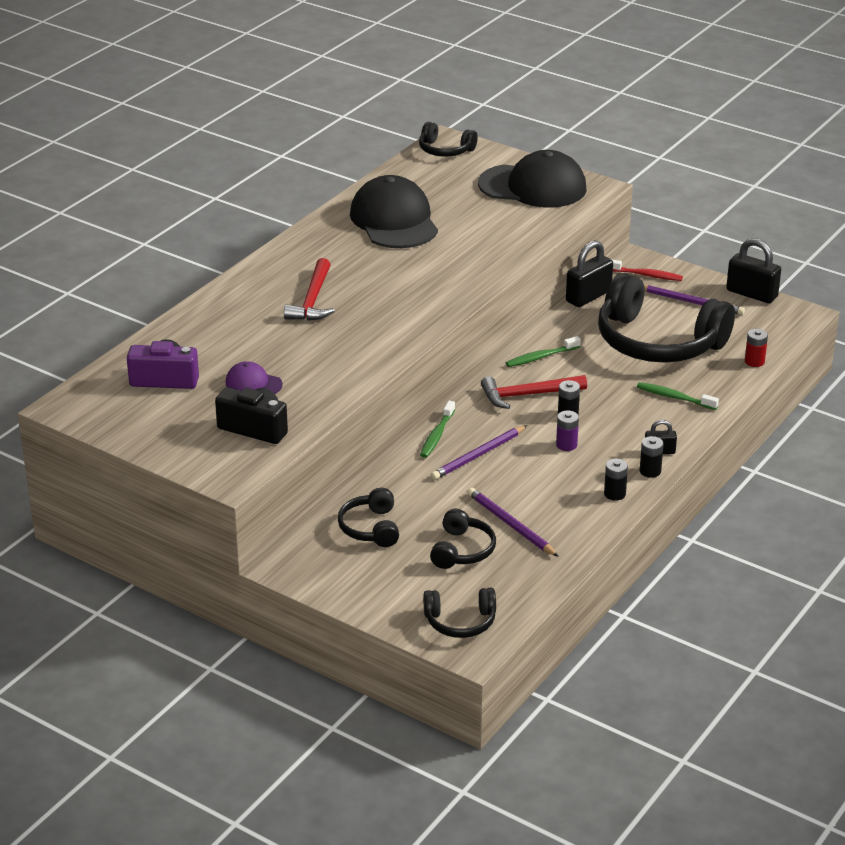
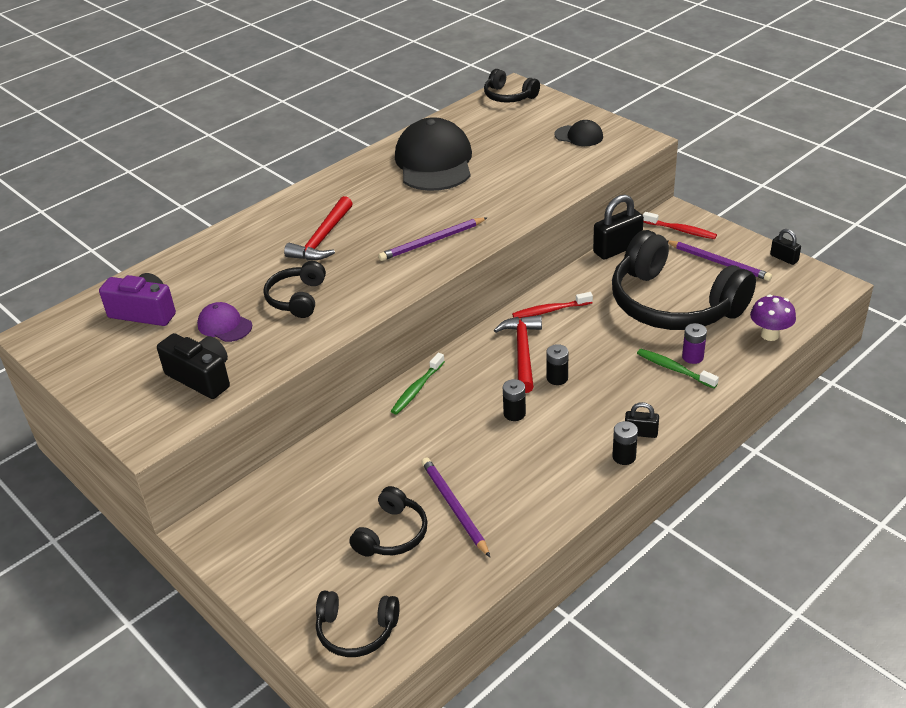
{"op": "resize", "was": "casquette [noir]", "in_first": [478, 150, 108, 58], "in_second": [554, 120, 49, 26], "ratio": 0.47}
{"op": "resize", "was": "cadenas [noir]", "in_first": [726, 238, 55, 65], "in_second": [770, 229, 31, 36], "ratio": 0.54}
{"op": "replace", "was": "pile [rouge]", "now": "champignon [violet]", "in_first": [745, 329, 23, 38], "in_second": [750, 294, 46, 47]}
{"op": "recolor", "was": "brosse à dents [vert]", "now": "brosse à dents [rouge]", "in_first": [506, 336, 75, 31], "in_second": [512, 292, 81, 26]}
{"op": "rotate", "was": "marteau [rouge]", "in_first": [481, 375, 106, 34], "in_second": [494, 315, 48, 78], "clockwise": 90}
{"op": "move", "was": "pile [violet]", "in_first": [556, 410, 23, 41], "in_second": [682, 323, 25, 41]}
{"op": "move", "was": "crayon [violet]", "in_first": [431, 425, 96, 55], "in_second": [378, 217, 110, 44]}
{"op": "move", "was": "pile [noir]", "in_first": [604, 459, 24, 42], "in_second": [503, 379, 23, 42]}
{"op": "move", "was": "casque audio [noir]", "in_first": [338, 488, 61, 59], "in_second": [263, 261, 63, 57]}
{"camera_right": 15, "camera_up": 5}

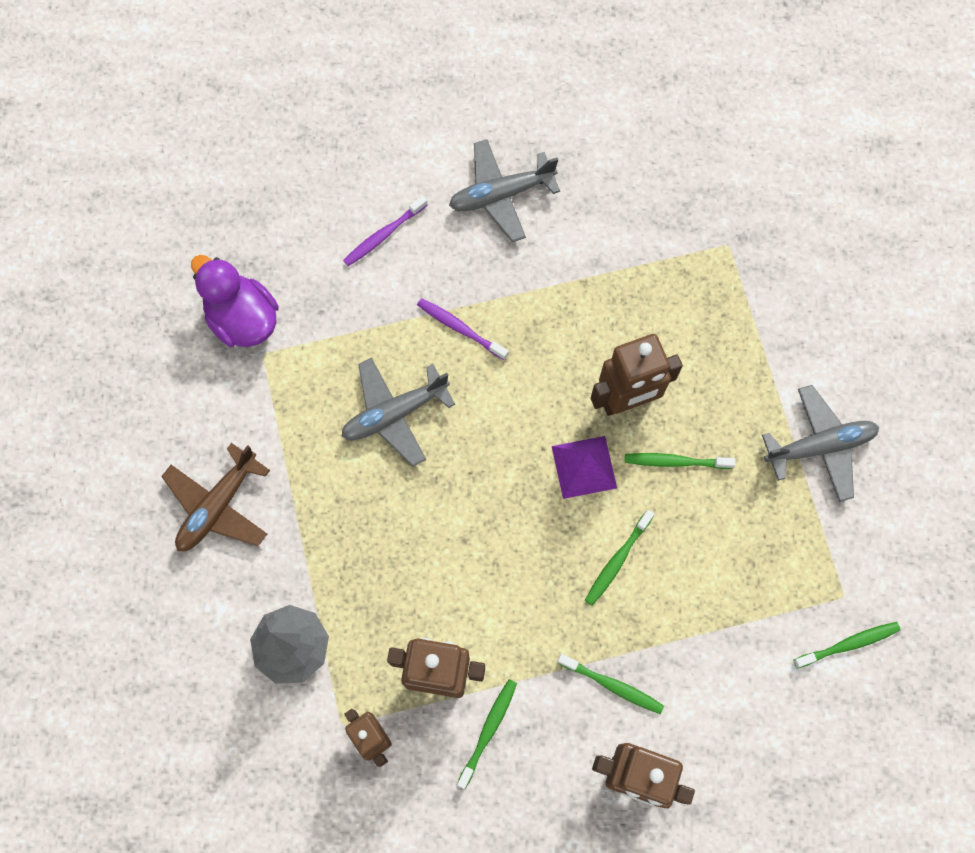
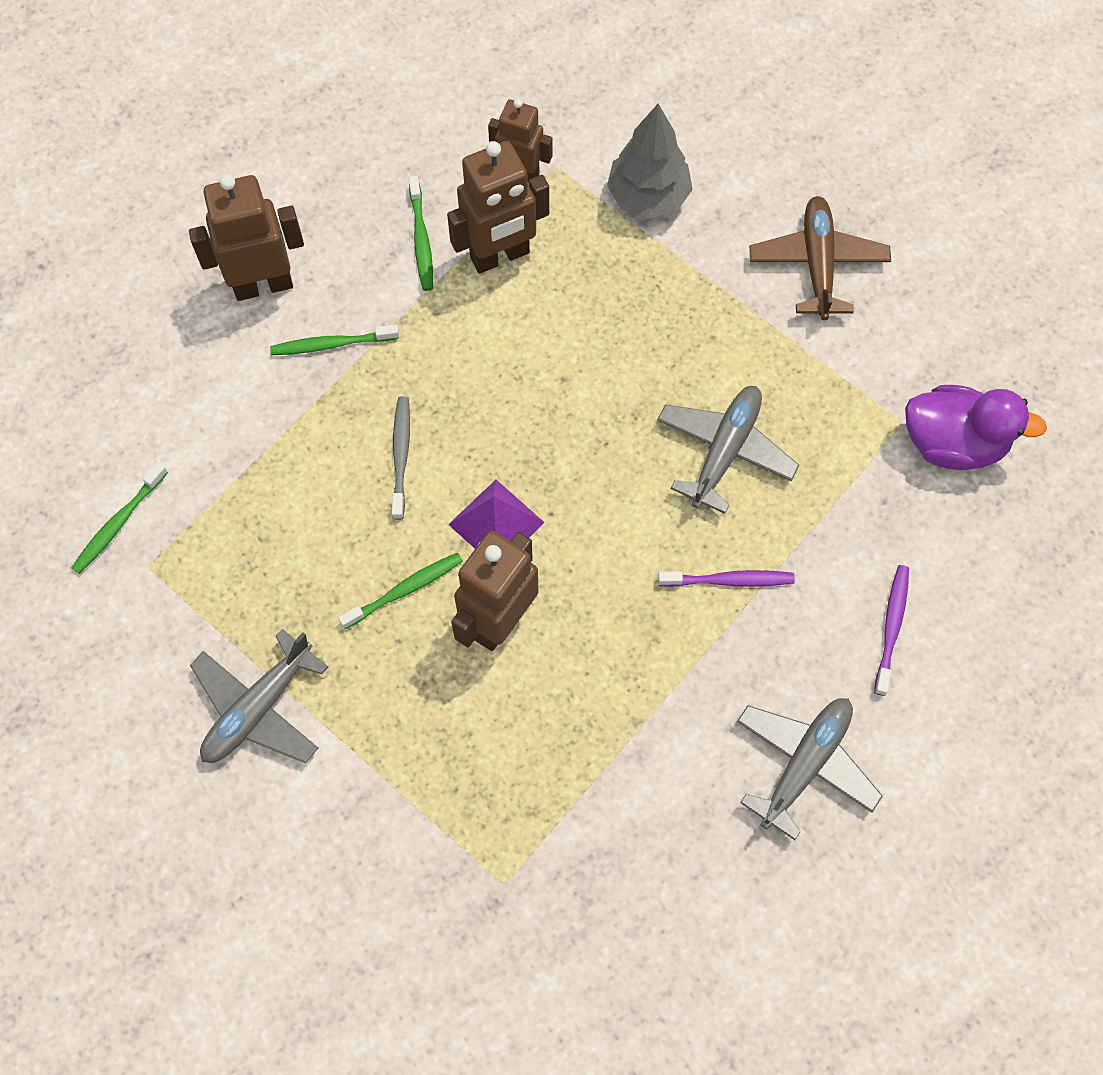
{"op": "recolor", "was": "brosse à dents [vert]", "now": "brosse à dents [gris]", "in_first": [585, 510, 69, 96], "in_second": [392, 396, 18, 124]}
{"camera_right": 145, "camera_up": -5}

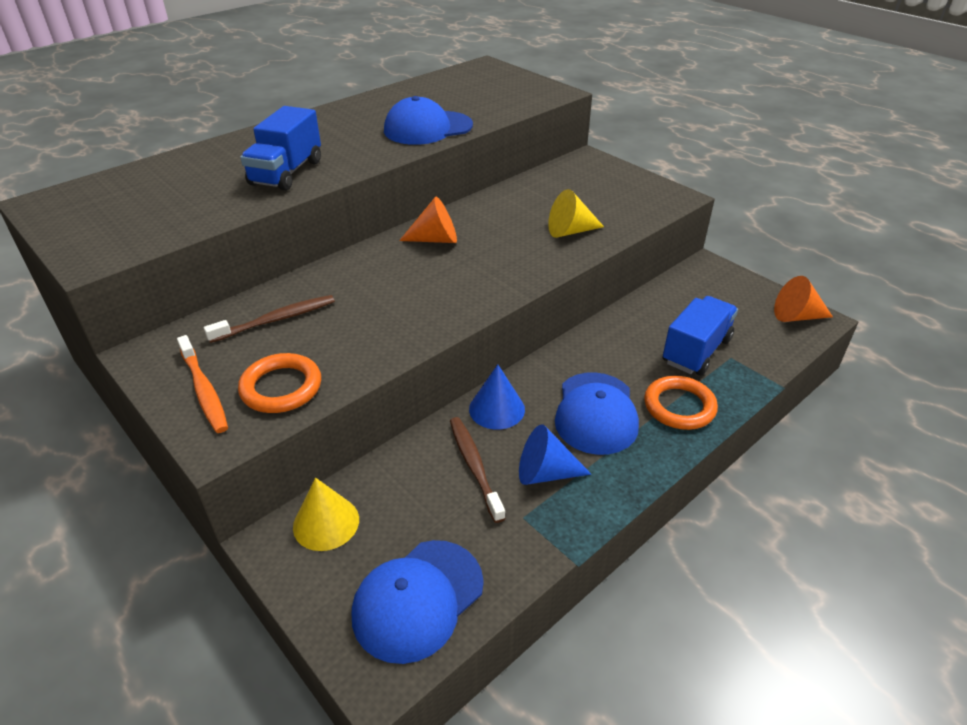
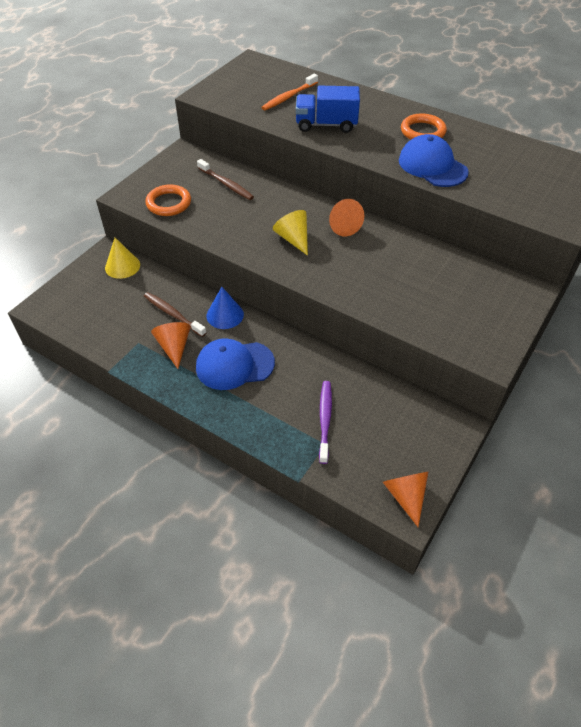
{"op": "move", "was": "cône [jaune]", "in_first": [548, 189, 56, 49], "in_second": [273, 210, 35, 46]}
{"op": "replace", "was": "camion [bleu]", "now": "brosse à dents [violet]", "in_first": [662, 296, 76, 79], "in_second": [319, 381, 13, 83]}
{"op": "move", "was": "brosse à dents [orange]", "in_first": [177, 335, 51, 98], "in_second": [261, 74, 57, 37]}
{"op": "move", "was": "anneau [orange]", "in_first": [644, 376, 74, 54], "in_second": [401, 113, 46, 27]}
{"op": "rotate", "was": "brosse à dents [marron]", "in_first": [450, 417, 56, 106], "in_second": [144, 292, 63, 45], "clockwise": -105}
{"op": "recolor", "was": "cône [bleu]", "now": "cône [orange]", "in_first": [519, 424, 72, 61], "in_second": [151, 322, 40, 47]}
{"op": "delete", "was": "casquette [bleu]", "in_first": [352, 540, 132, 124]}
{"camera_right": 75, "camera_up": 10}

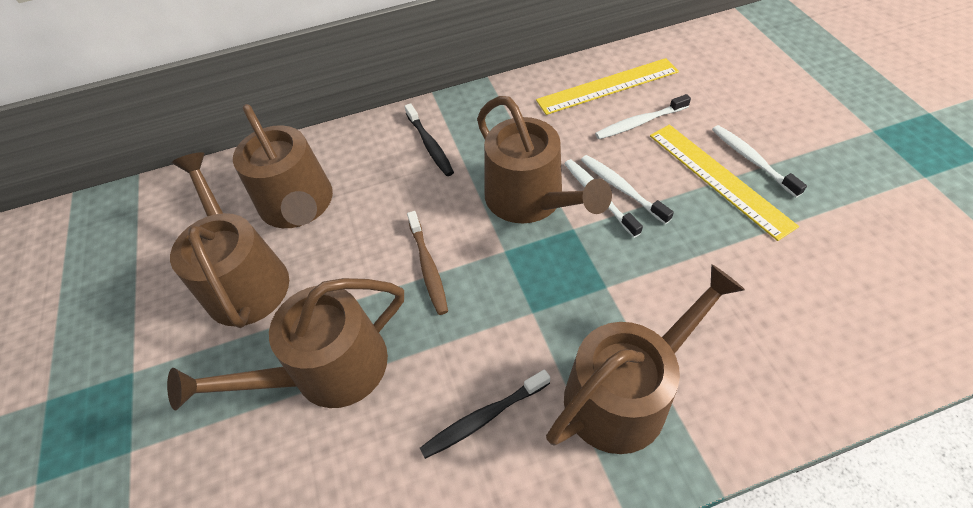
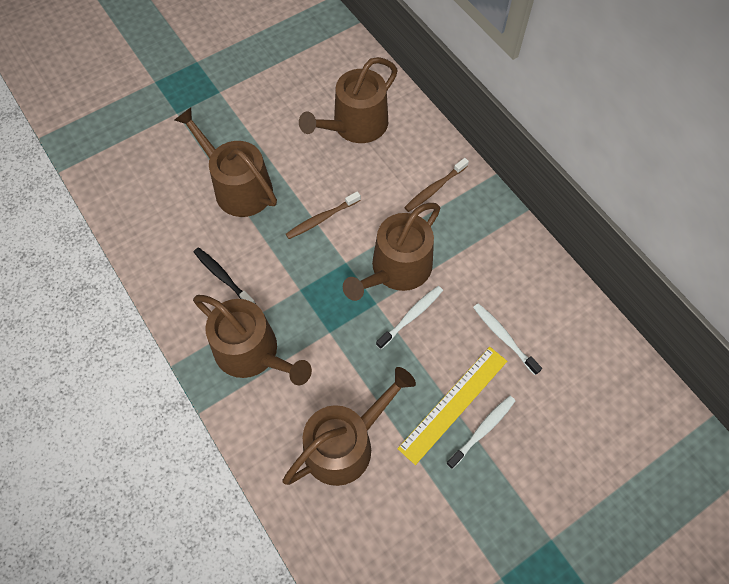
{"op": "delete", "was": "règle [jaune]", "in_first": [536, 58, 143, 57]}
{"op": "recolor", "was": "brosse à dents [noir]", "now": "brosse à dents [marron]", "in_first": [405, 103, 49, 73], "in_second": [404, 158, 65, 54]}
{"op": "move", "was": "arrosoir [marron]", "in_first": [170, 152, 119, 176], "in_second": [283, 367, 133, 119]}
{"op": "delete", "was": "brosse à dents [blanc]", "in_first": [581, 155, 93, 69]}
{"camera_right": 70, "camera_up": 10}

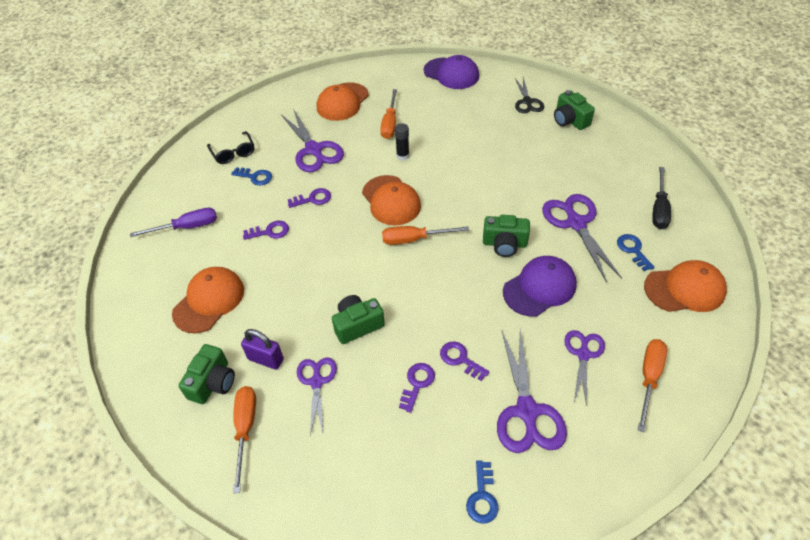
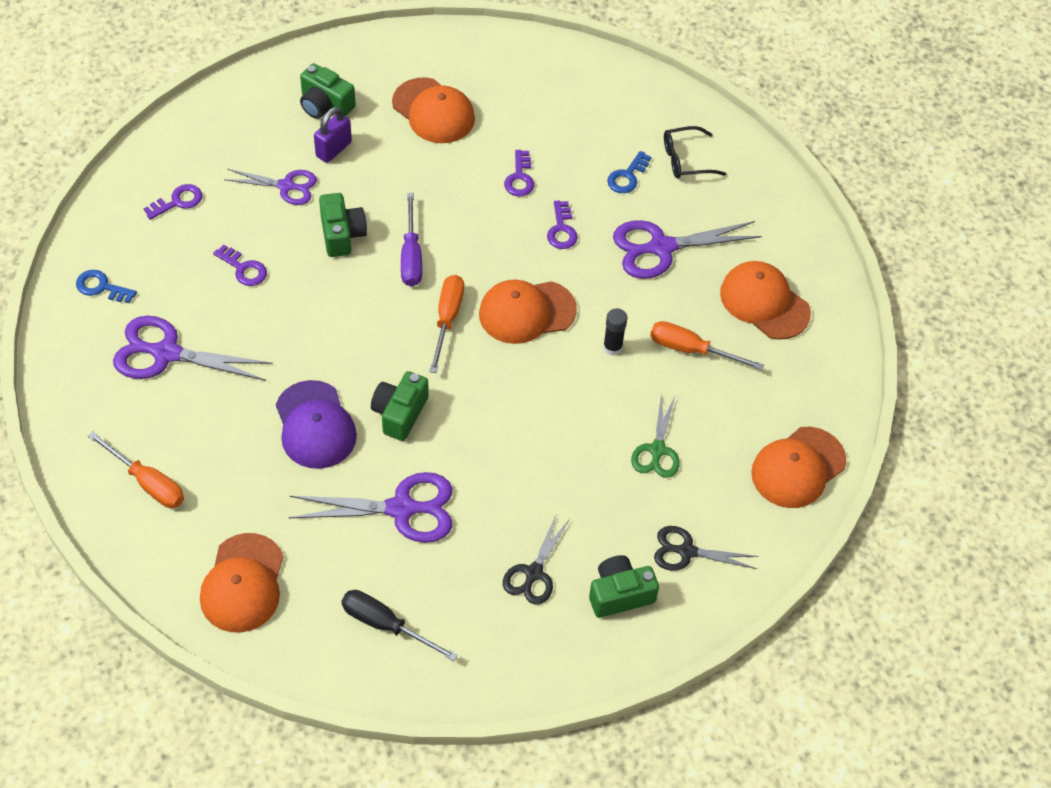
{"op": "recolor", "was": "casquette [violet]", "now": "casquette [orange]", "in_first": [424, 55, 55, 34], "in_second": [751, 427, 96, 81]}
{"op": "move", "was": "tournevis [violet]", "in_first": [130, 208, 87, 29], "in_second": [401, 193, 21, 94]}
{"op": "delete", "was": "clé [bleu]", "in_first": [617, 234, 38, 37]}
{"op": "delete", "was": "ciseaux [violet]", "in_first": [564, 330, 41, 76]}
{"op": "move", "was": "clé [violet]", "in_first": [440, 341, 49, 40], "in_second": [144, 184, 58, 36]}
{"op": "delete", "was": "tournevis [orange]", "in_first": [233, 386, 23, 107]}
{"op": "insert", "now": "ciseaux [vert]", "in_second": [631, 393, 49, 85]}
{"op": "insert", "now": "ciseaux [noir]", "in_second": [503, 513, 67, 92]}
{"camera_right": 100, "camera_up": 5}

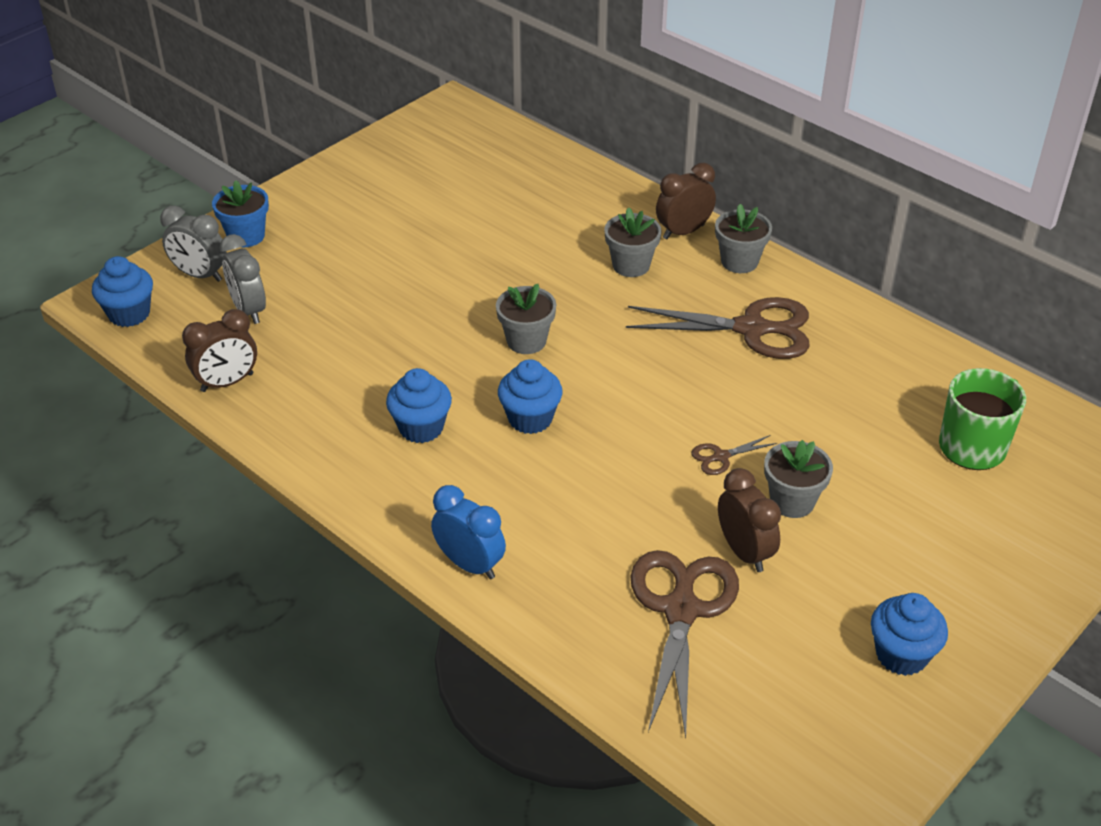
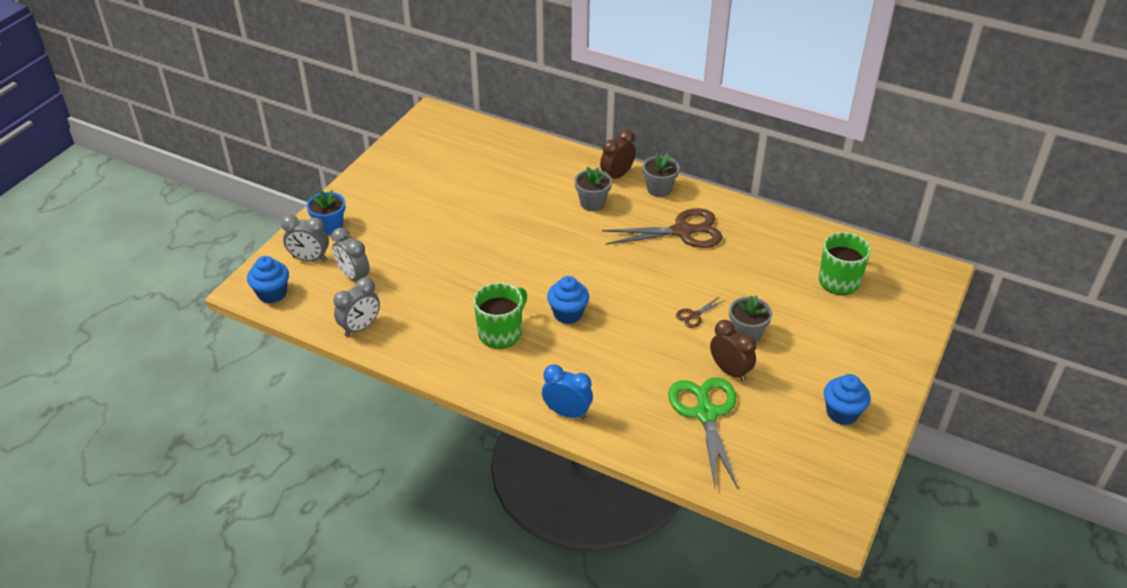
{"op": "delete", "was": "pot de fleurs [gris]", "in_first": [496, 284, 60, 70]}
{"op": "recolor", "was": "réveil [marron]", "now": "réveil [gris]", "in_first": [182, 309, 75, 83], "in_second": [333, 277, 47, 60]}
{"op": "replace", "was": "muffin [bleu]", "now": "tasse [vert]", "in_first": [386, 368, 66, 75], "in_second": [474, 283, 53, 66]}
{"op": "recolor", "was": "ciseaux [marron]", "now": "ciseaux [vert]", "in_first": [630, 550, 109, 188], "in_second": [668, 377, 70, 112]}
{"camera_right": -15, "camera_up": 0}

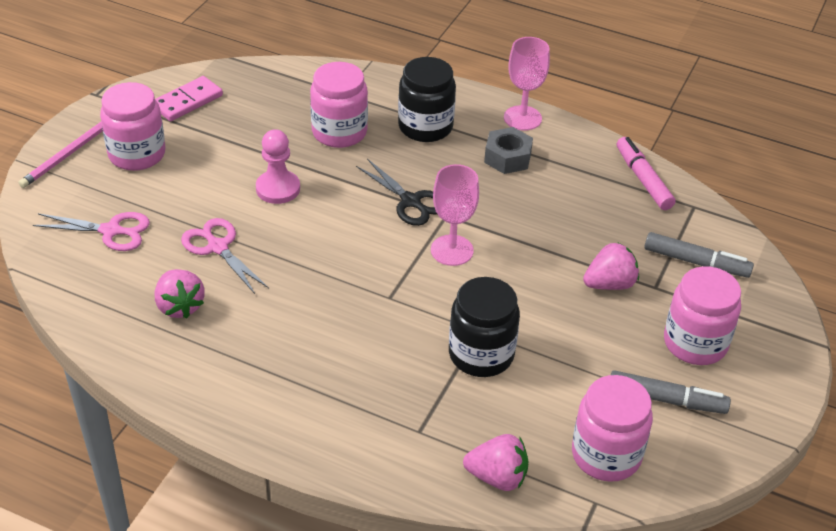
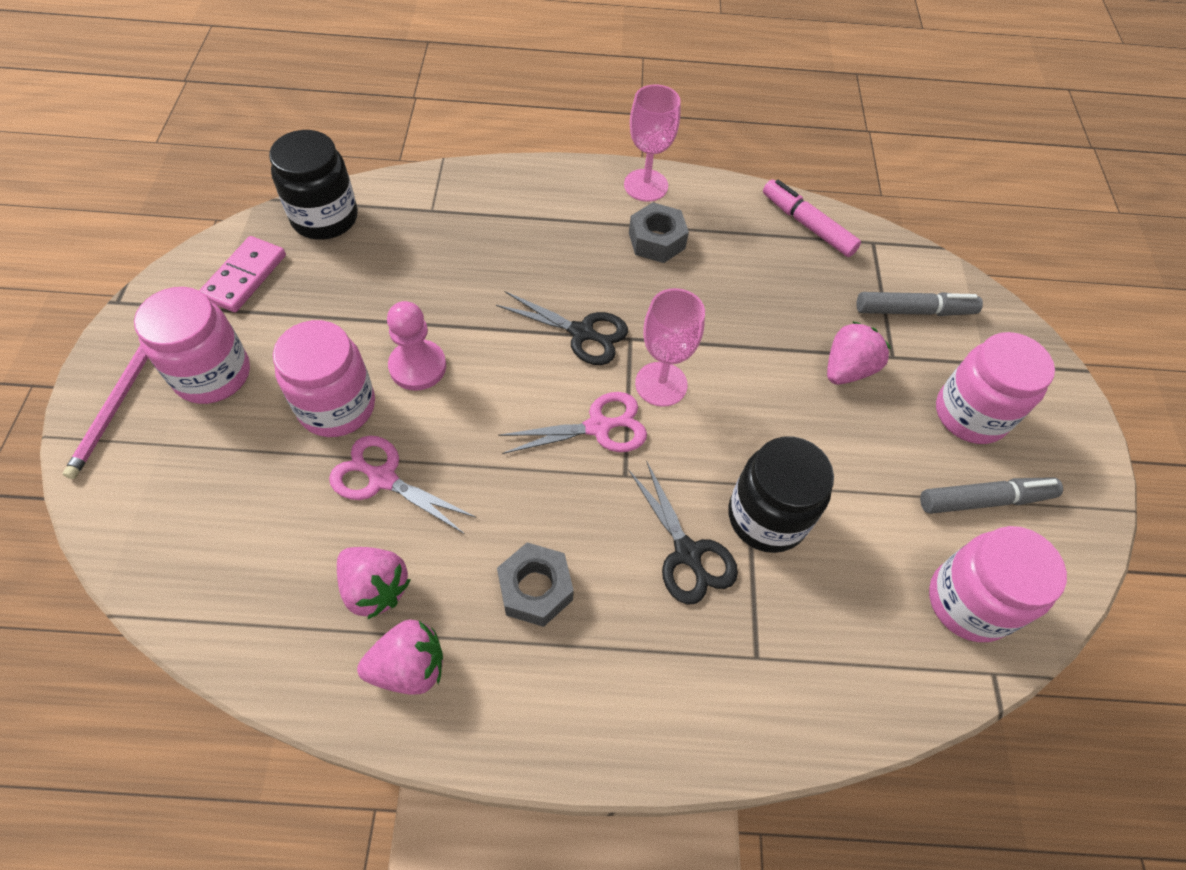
{"op": "move", "was": "bocal [noir]", "in_first": [398, 57, 58, 85], "in_second": [269, 130, 89, 110]}
{"op": "move", "was": "bocal [rose]", "in_first": [310, 62, 58, 86], "in_second": [273, 320, 102, 117]}
{"op": "move", "was": "ciseaux [rose]", "in_first": [33, 212, 117, 39], "in_second": [498, 392, 149, 62]}
{"op": "move", "was": "fraise [rose]", "in_first": [463, 434, 66, 57], "in_second": [357, 620, 86, 74]}
{"op": "insert", "now": "ciseaux [noir]", "in_second": [628, 461, 110, 144]}
{"op": "insert", "now": "écrou [gris]", "in_second": [497, 543, 77, 84]}
{"camera_right": -25, "camera_up": 15}

